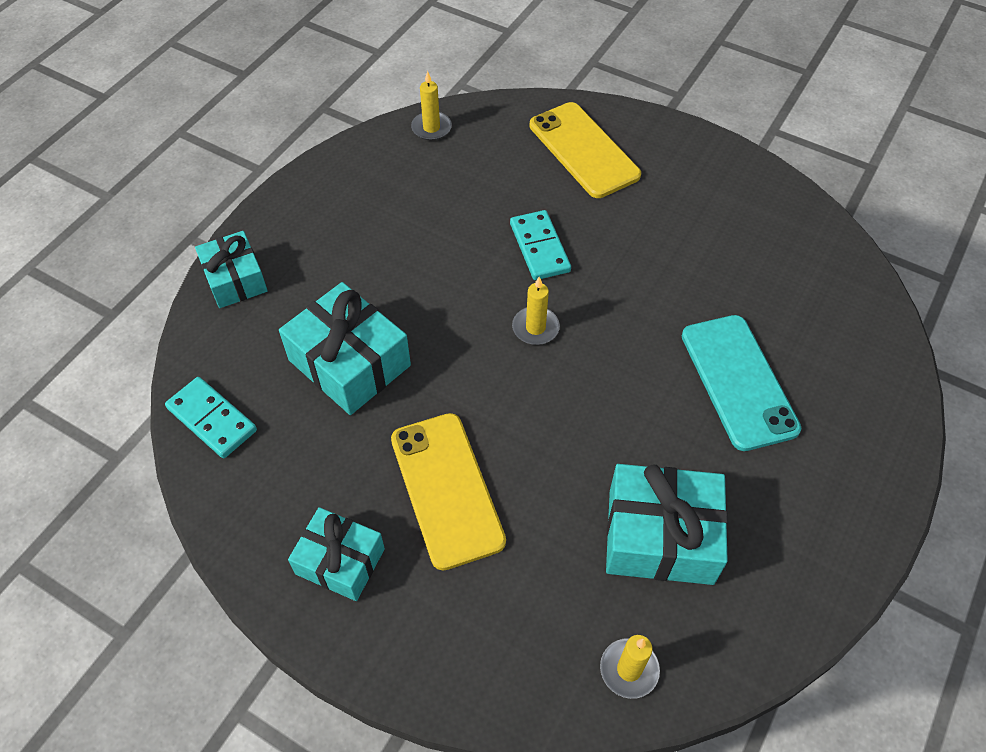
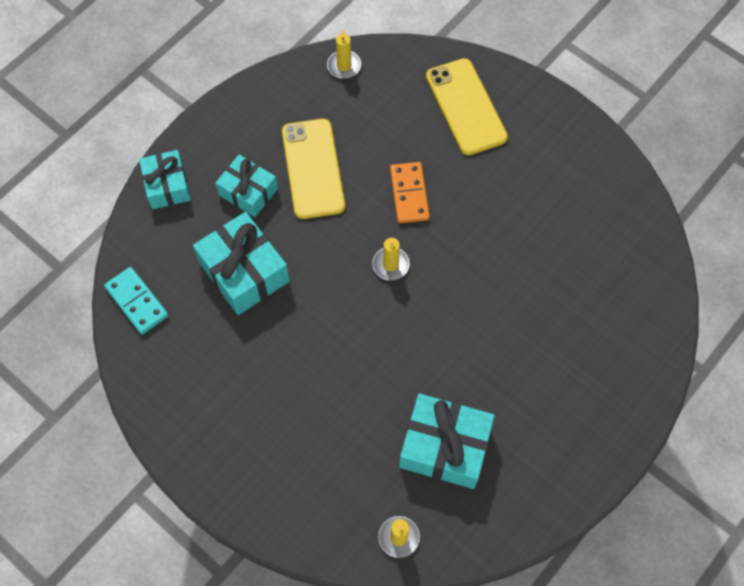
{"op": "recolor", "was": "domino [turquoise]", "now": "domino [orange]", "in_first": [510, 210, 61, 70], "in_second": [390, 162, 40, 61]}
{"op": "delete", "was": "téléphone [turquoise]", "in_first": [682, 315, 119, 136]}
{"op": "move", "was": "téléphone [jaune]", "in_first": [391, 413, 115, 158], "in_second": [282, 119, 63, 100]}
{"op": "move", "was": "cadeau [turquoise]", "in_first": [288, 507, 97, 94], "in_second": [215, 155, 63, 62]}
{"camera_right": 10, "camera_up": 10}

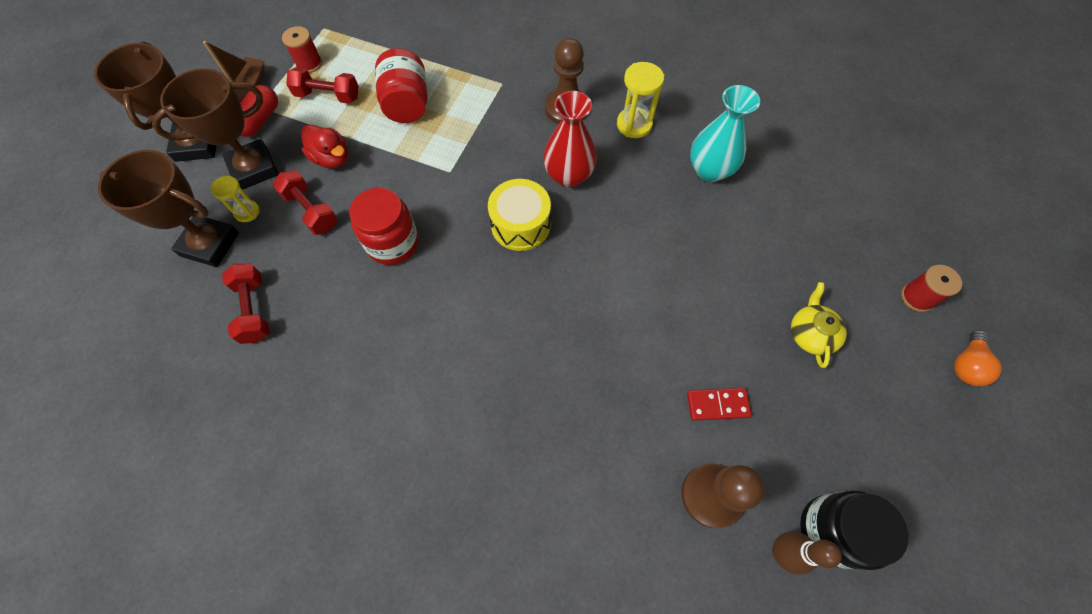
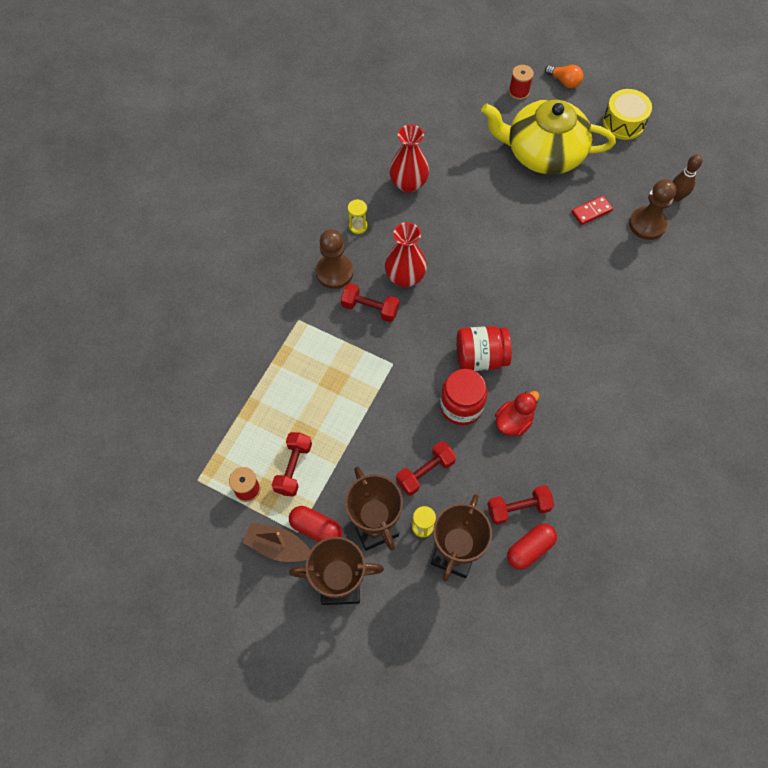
{"op": "move", "was": "bocal [rouge]", "in_first": [375, 48, 53, 75], "in_second": [456, 326, 56, 45]}
{"op": "resize", "was": "sablier [jaune]", "in_first": [617, 62, 47, 76], "in_second": [348, 199, 20, 35], "ratio": 0.64}
{"op": "recolor", "was": "vase [turquoise]", "now": "vase [rouge]", "in_first": [690, 85, 70, 97], "in_second": [389, 125, 40, 68]}
{"op": "move", "was": "canard [rouge]", "in_first": [301, 124, 48, 44], "in_second": [495, 391, 45, 46]}
{"op": "move", "was": "tambour [jaune]", "in_first": [488, 179, 63, 72], "in_second": [603, 89, 49, 51]}
{"op": "resize", "was": "théière [jaune]", "in_first": [791, 282, 56, 86], "in_second": [481, 99, 135, 76], "ratio": 2.42}
{"op": "rotate", "was": "domino [rouge]", "in_first": [687, 388, 65, 33], "in_second": [572, 196, 41, 29], "clockwise": 60}
{"op": "delete", "was": "bocal [noir]", "in_first": [800, 490, 108, 80]}
{"op": "insert", "now": "haltère [rouge]", "in_second": [341, 283, 58, 39]}
{"op": "insert", "now": "gélule [rouge]", "in_second": [507, 523, 50, 47]}
{"camera_right": -85, "camera_up": 0}

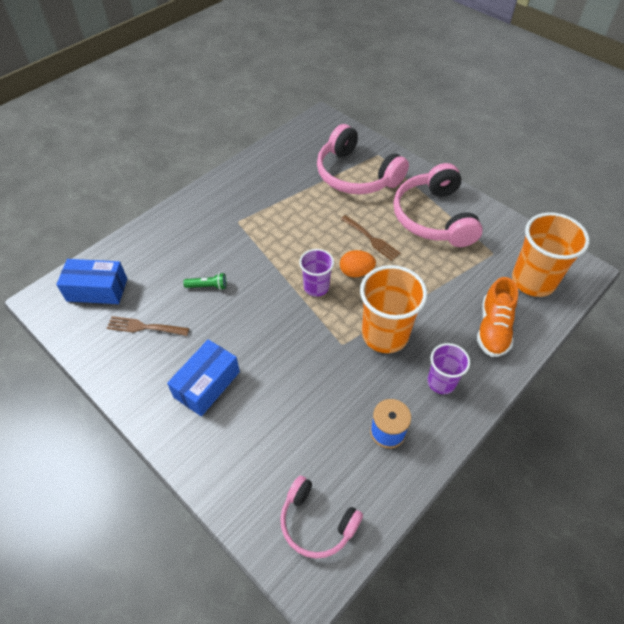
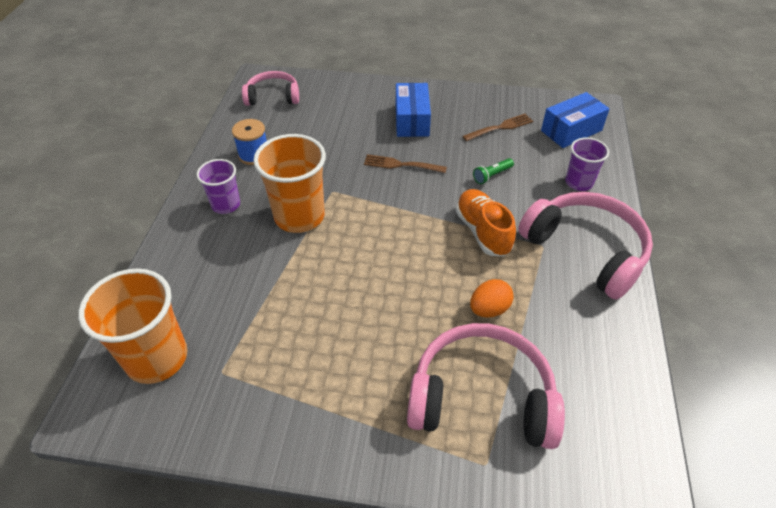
{"op": "move", "was": "casque audio [rose]", "in_first": [393, 163, 90, 84], "in_second": [518, 192, 135, 108]}
{"op": "move", "was": "fourchette [marron]", "in_first": [341, 215, 60, 46], "in_second": [364, 154, 83, 19]}
{"op": "move", "was": "gobelet [violet]", "in_first": [299, 249, 35, 48], "in_second": [565, 137, 44, 54]}
{"op": "move", "was": "œuf [orange]", "in_first": [340, 250, 36, 27], "in_second": [470, 279, 43, 39]}
{"op": "move", "was": "chaussure [orange]", "in_first": [477, 277, 41, 80], "in_second": [455, 189, 61, 67]}
{"camera_right": 145, "camera_up": -5}

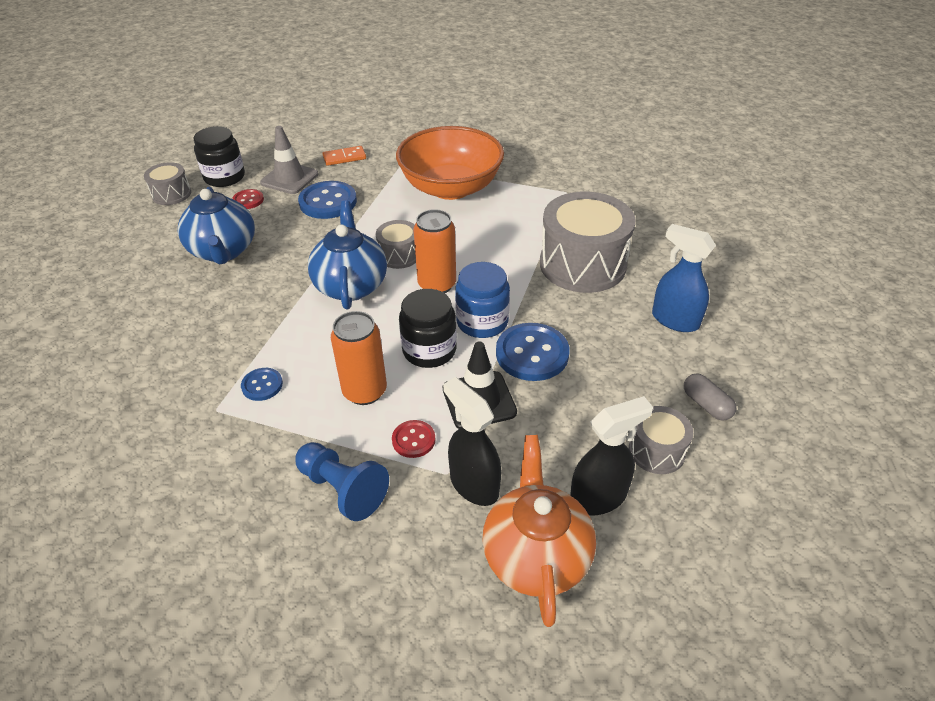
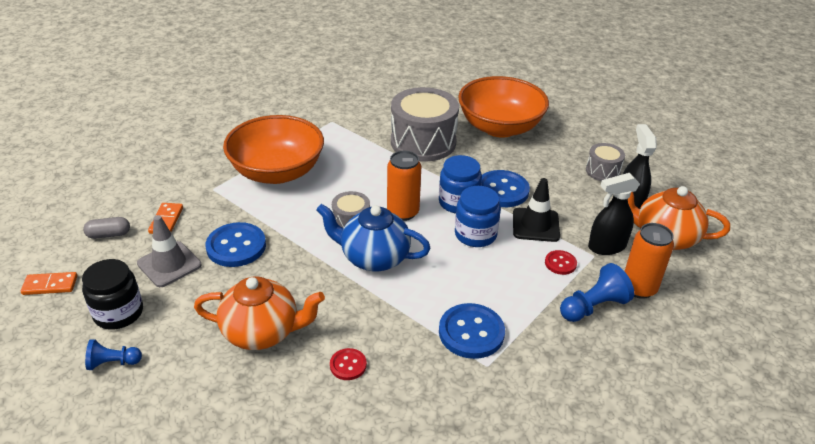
{"op": "replace", "was": "tambour [gris]", "now": "pion [bleu]", "in_first": [144, 162, 47, 43], "in_second": [85, 339, 57, 31]}
{"op": "recolor", "was": "théière [bleu]", "now": "théière [orange]", "in_first": [178, 187, 77, 77], "in_second": [194, 276, 131, 74]}
{"op": "move", "was": "bouton [rouge]", "in_first": [232, 189, 32, 20], "in_second": [330, 348, 37, 32]}
{"op": "replace", "was": "vaporisateur [bleu]", "now": "bol [orange]", "in_first": [652, 224, 64, 108], "in_second": [458, 76, 91, 62]}
{"op": "recolor", "was": "bocal [noir]", "now": "bocal [bleu]", "in_first": [399, 289, 58, 79], "in_second": [455, 186, 46, 61]}
{"op": "move", "was": "canette [orange]", "in_first": [331, 311, 56, 94], "in_second": [625, 223, 49, 76]}
{"op": "resize", "was": "bouton [bleu]", "in_first": [241, 368, 42, 33], "in_second": [439, 303, 66, 56], "ratio": 1.88}
{"op": "move", "was": "gélule [gris]", "in_first": [684, 373, 52, 48], "in_second": [83, 217, 47, 22]}
{"op": "insert", "now": "domino [orange]", "in_second": [21, 272, 56, 23]}
{"camera_right": -70, "camera_up": -5}

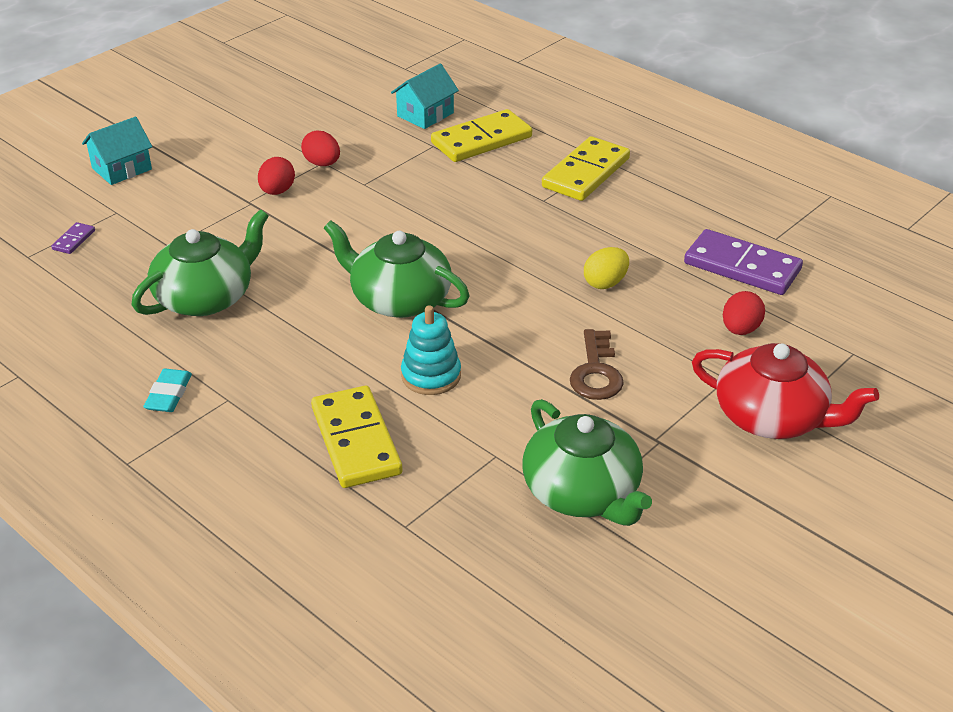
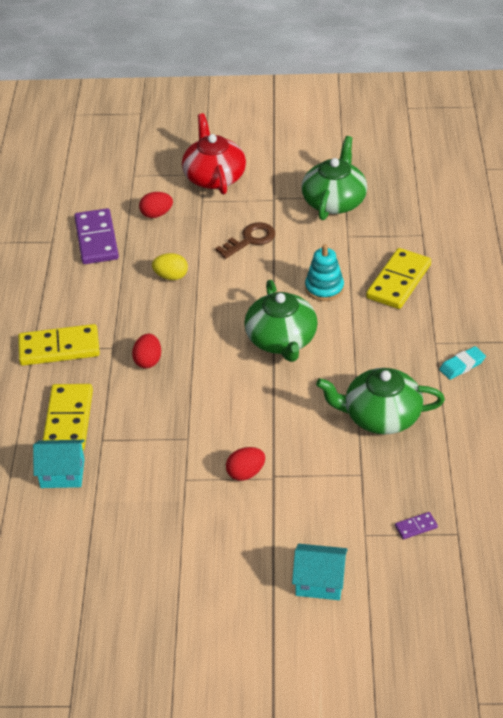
{"op": "rotate", "was": "domino [jaune]", "in_first": [431, 109, 101, 53], "in_second": [43, 384, 50, 66], "clockwise": 75}
{"op": "move", "was": "œuf [rouge]", "in_first": [301, 130, 39, 36], "in_second": [132, 334, 29, 35]}
{"camera_right": -130, "camera_up": 5}

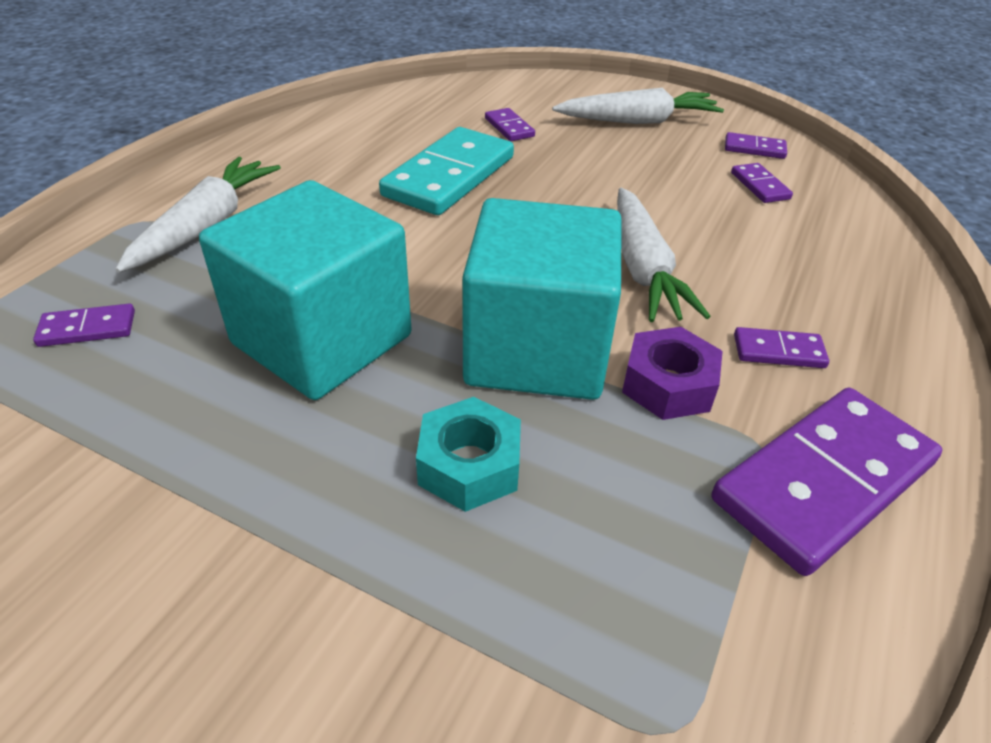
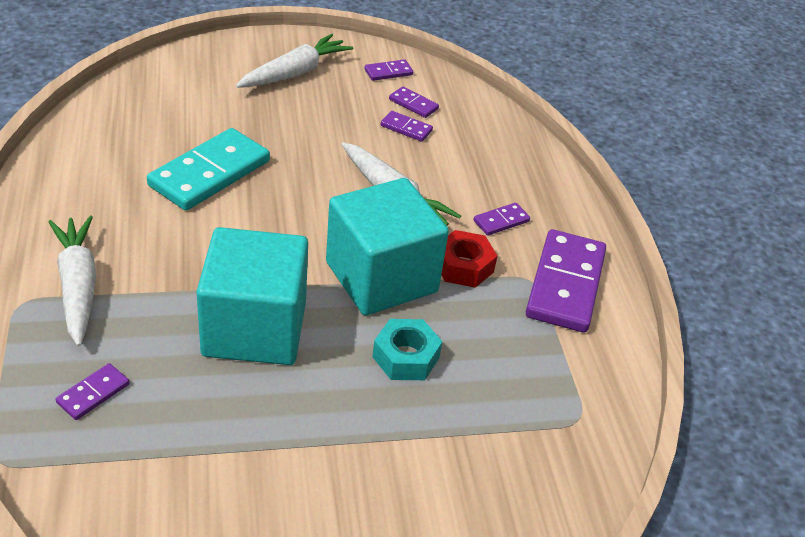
{"op": "move", "was": "domino [violet]", "in_first": [485, 108, 50, 33], "in_second": [381, 111, 52, 31]}
{"op": "rotate", "was": "domino [turquoise]", "in_first": [379, 127, 135, 88], "in_second": [147, 128, 123, 83], "clockwise": 45}
{"op": "recolor", "was": "écrou [violet]", "now": "écrou [rouge]", "in_first": [622, 327, 101, 93], "in_second": [441, 230, 56, 58]}
{"camera_right": -40, "camera_up": 0}

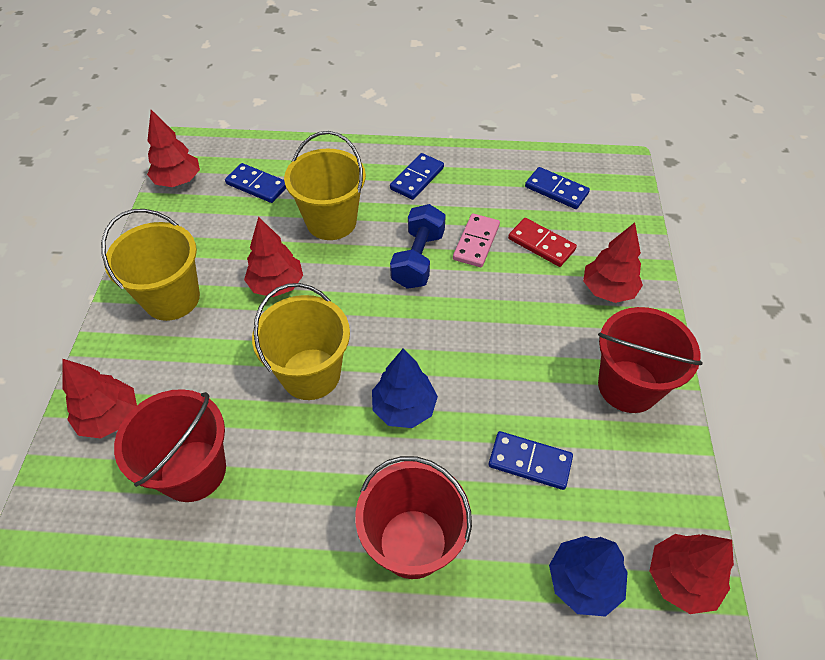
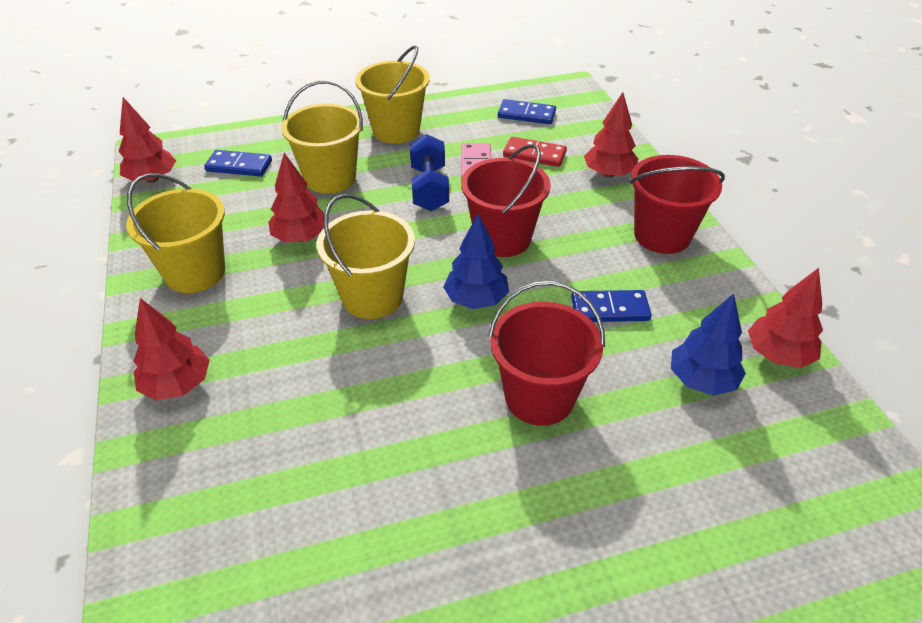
{"op": "replace", "was": "domino [bleu]", "now": "seau [jaune]", "in_first": [390, 153, 54, 47], "in_second": [355, 45, 75, 99]}
{"op": "move", "was": "seau [rouge]", "in_first": [114, 389, 112, 113], "in_second": [461, 144, 90, 113]}
{"camera_right": -20, "camera_up": -10}

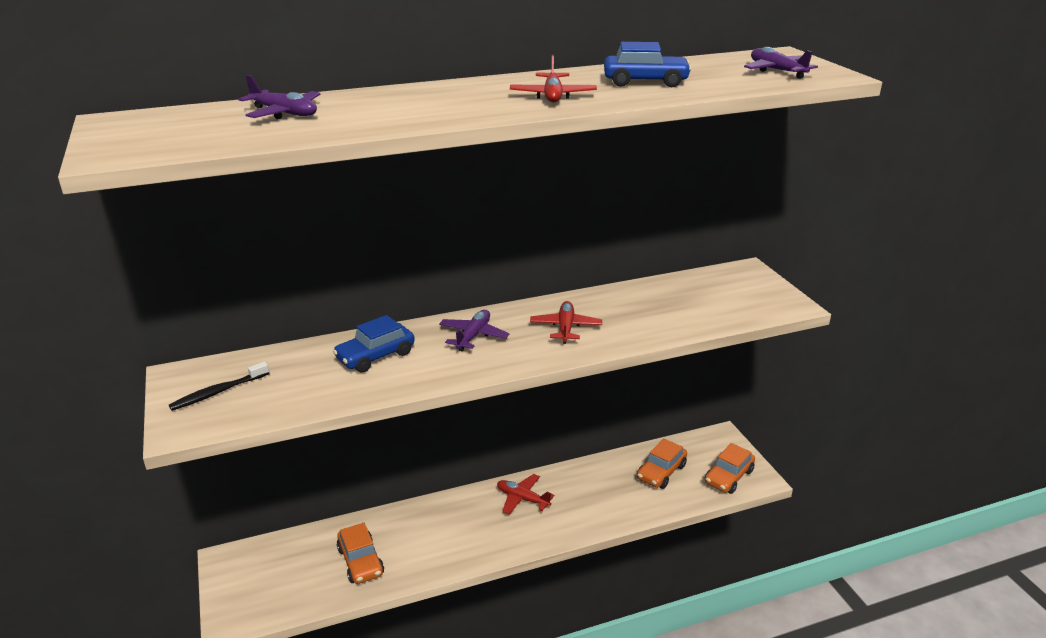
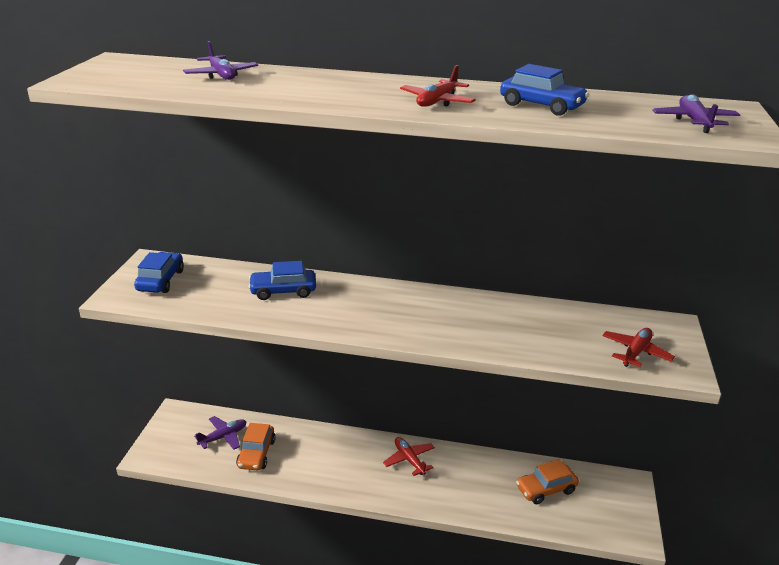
{"op": "move", "was": "avion [rouge]", "in_first": [530, 301, 72, 43], "in_second": [602, 328, 73, 39]}
{"op": "move", "was": "avion [violet]", "in_first": [439, 310, 70, 41], "in_second": [194, 416, 53, 34]}
{"op": "replace", "was": "brosse à dents [noir]", "now": "voiture [bleu]", "in_first": [169, 361, 100, 50], "in_second": [134, 252, 50, 41]}
{"op": "delete", "was": "voiture [orange]", "in_first": [705, 443, 50, 51]}
{"camera_right": 30, "camera_up": 0}

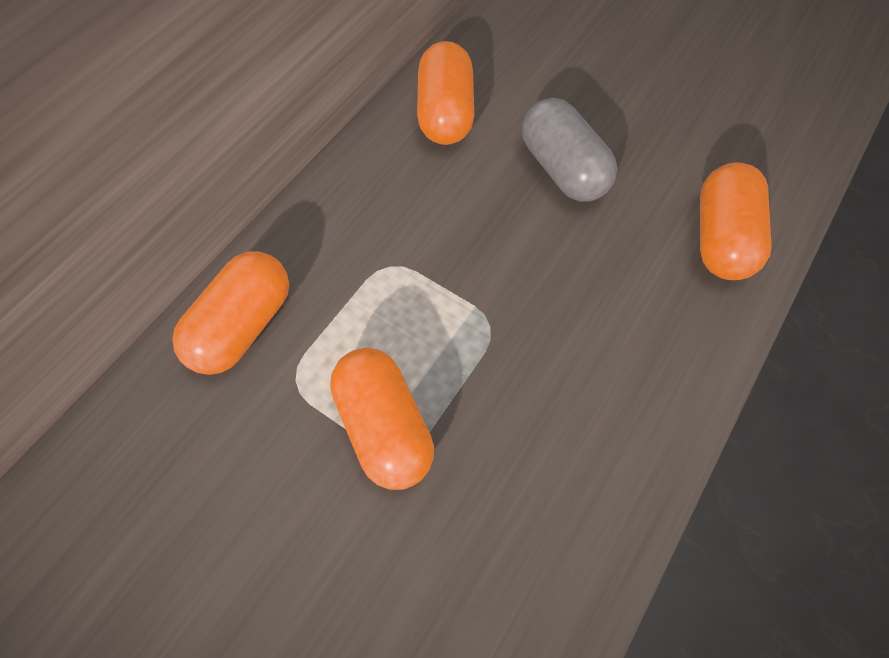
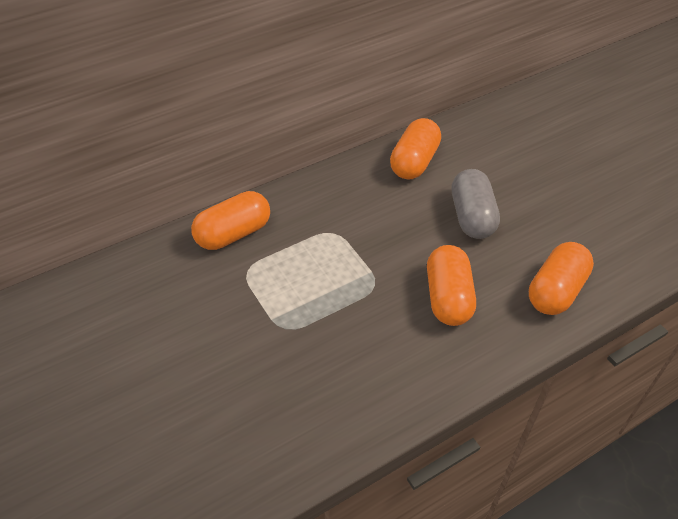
{"op": "move", "was": "gélule [orange]", "in_first": [330, 348, 104, 142], "in_second": [427, 245, 49, 81]}
{"camera_right": 25, "camera_up": -15}

